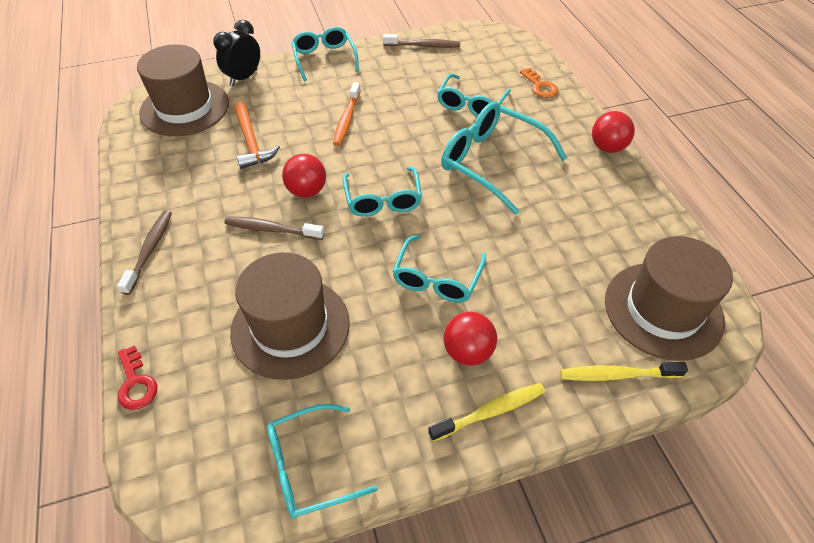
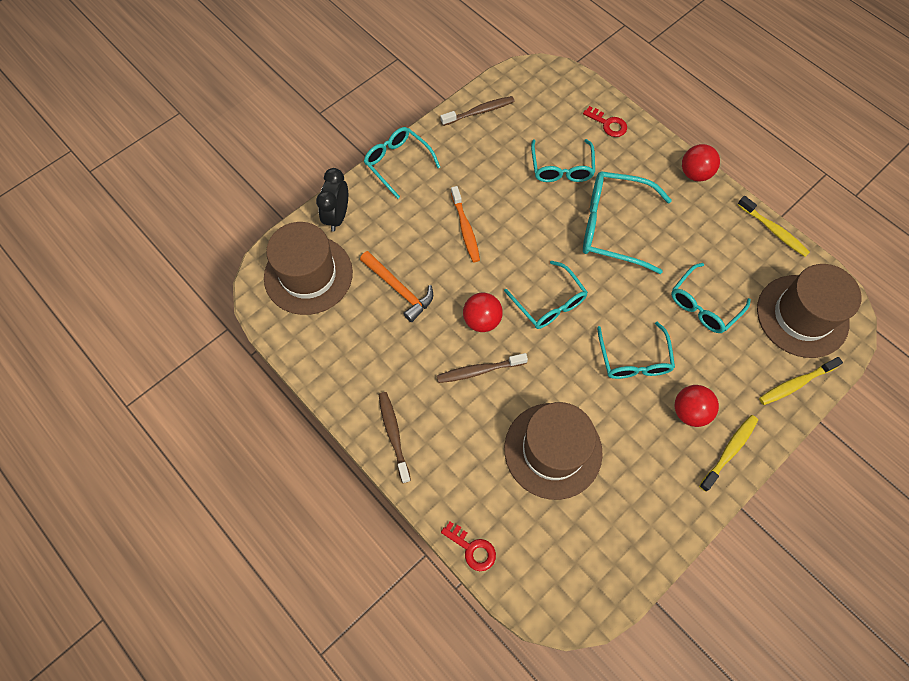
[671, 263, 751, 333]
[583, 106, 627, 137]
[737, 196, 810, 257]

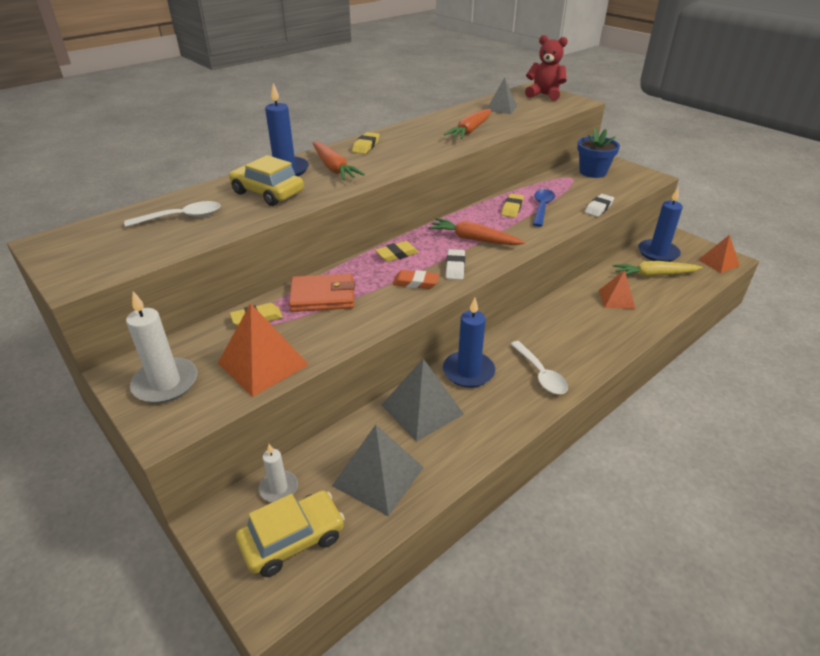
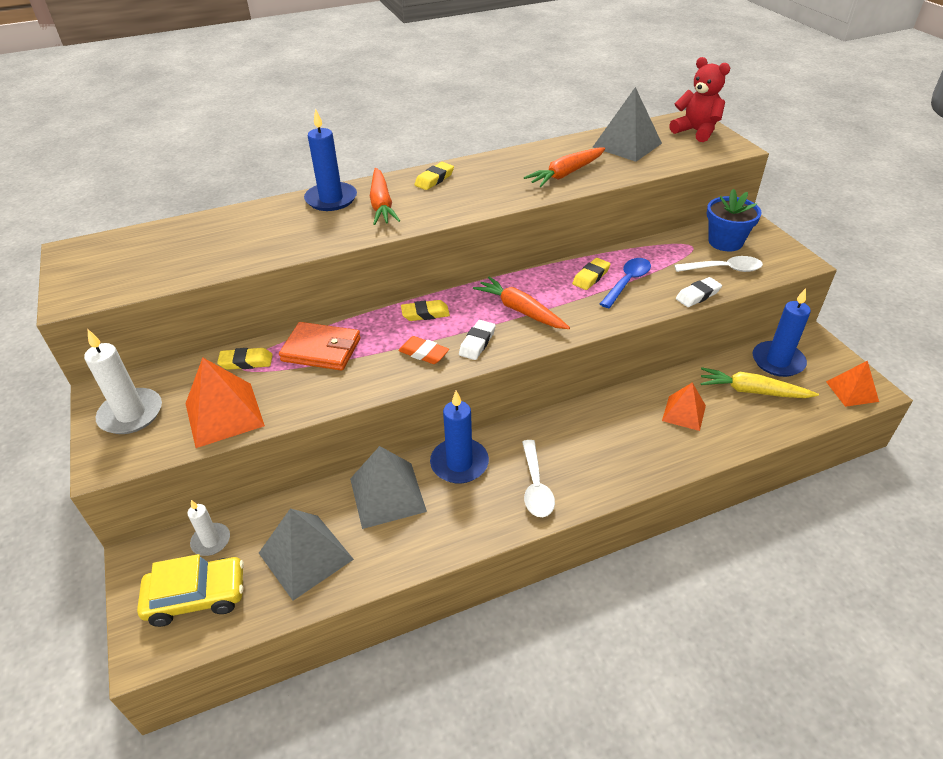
[674, 256, 763, 272]
[229, 155, 304, 206] (first image)
[593, 87, 662, 162]

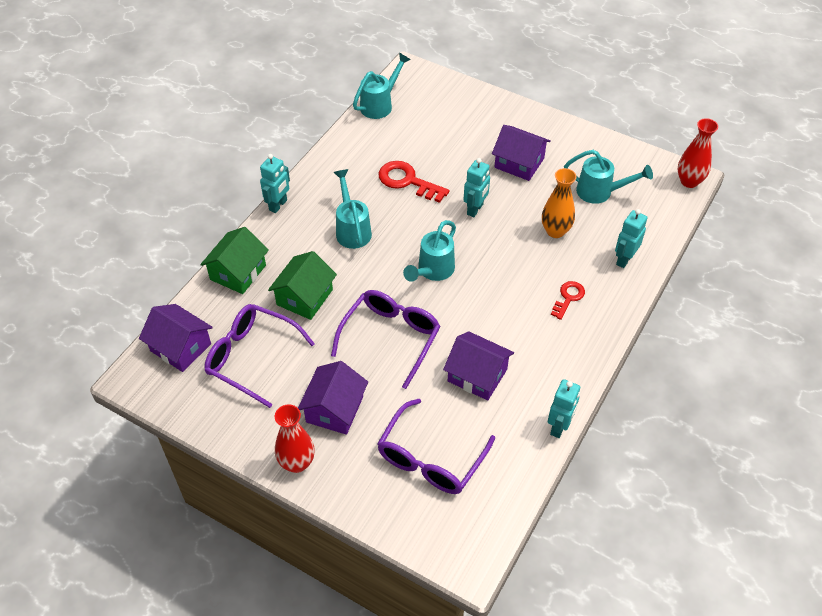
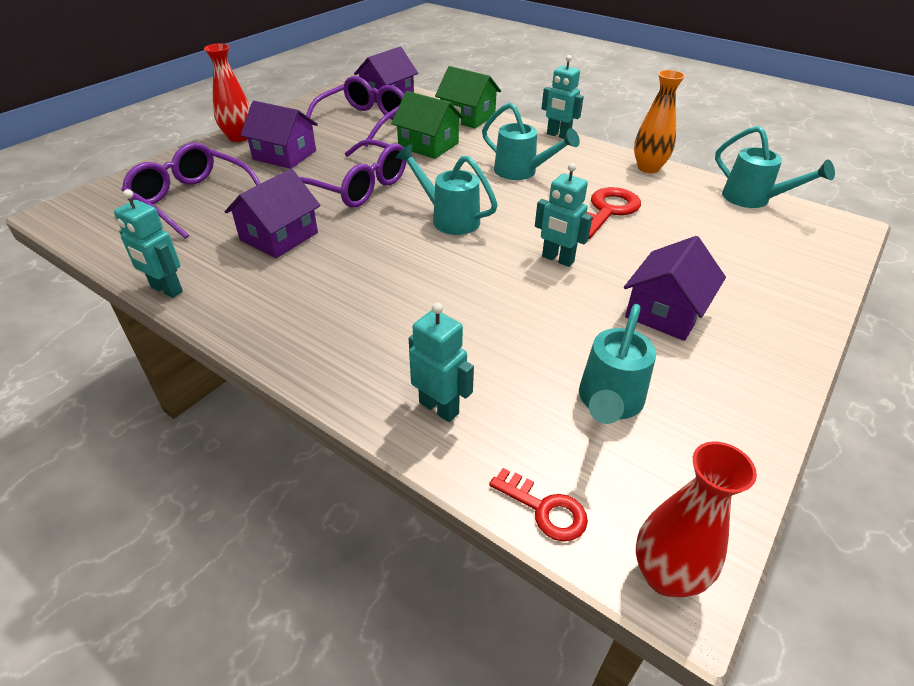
[482, 102, 580, 180]
[634, 70, 685, 173]
[489, 468, 588, 542]

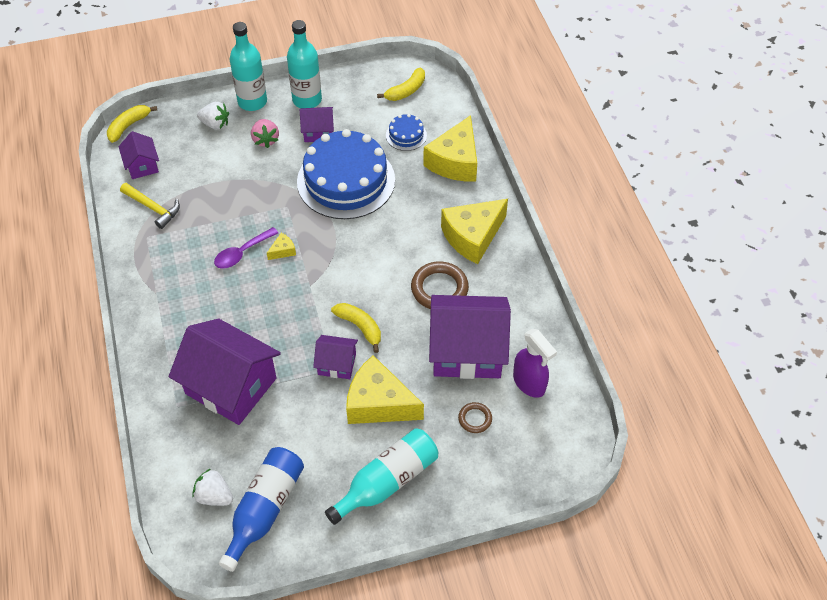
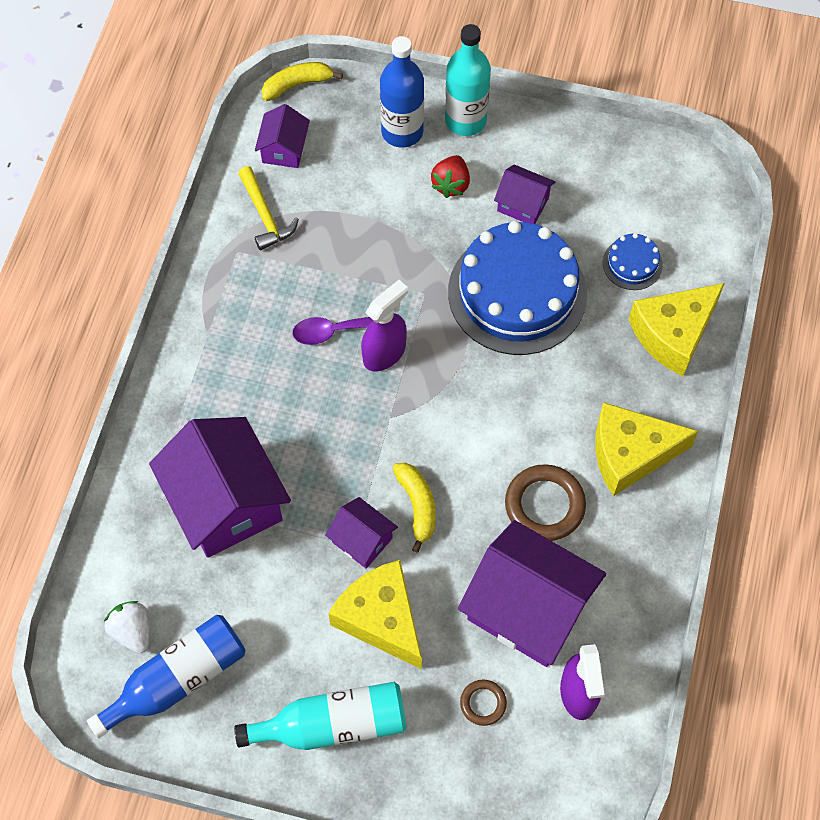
[380, 36, 424, 148]
[431, 155, 470, 198]
[361, 280, 408, 371]
[287, 20, 322, 108] (first image)
[377, 68, 425, 101] (first image)

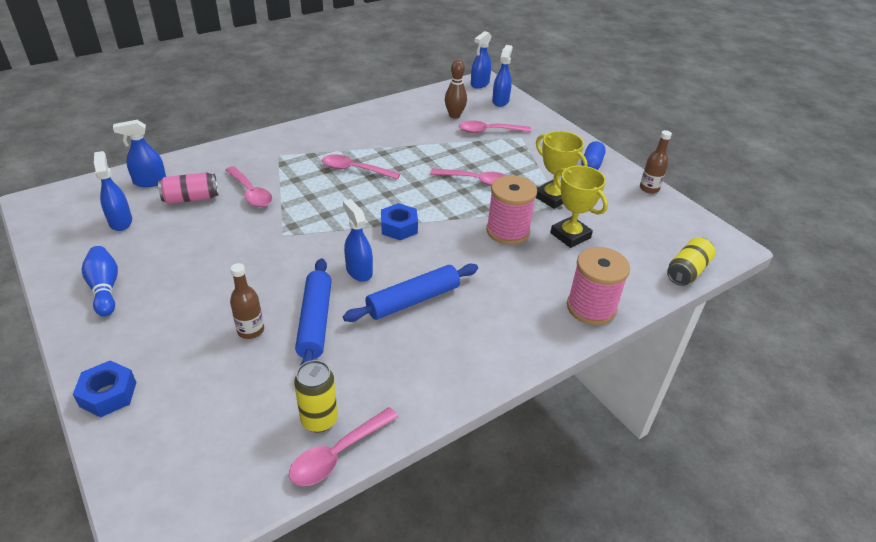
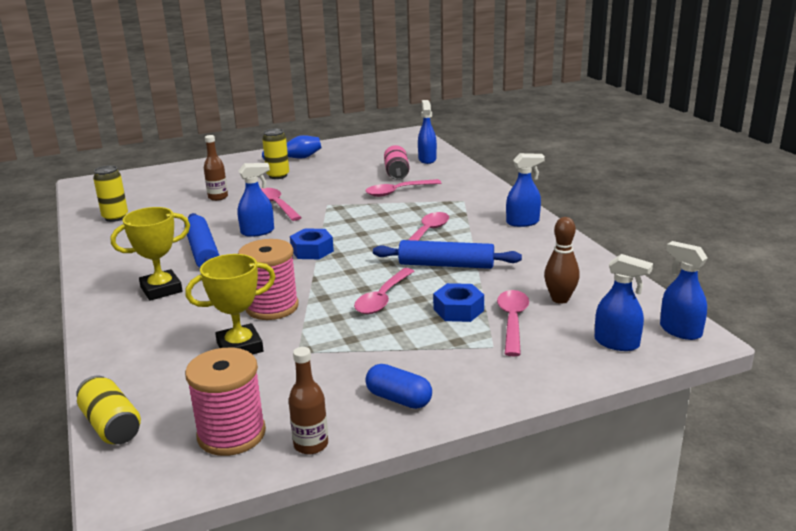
[433, 283, 484, 322]
[506, 153, 545, 227]
[261, 188, 302, 221]
[373, 240, 522, 269]
[111, 207, 190, 301]
[185, 348, 266, 456]
[262, 129, 289, 179]

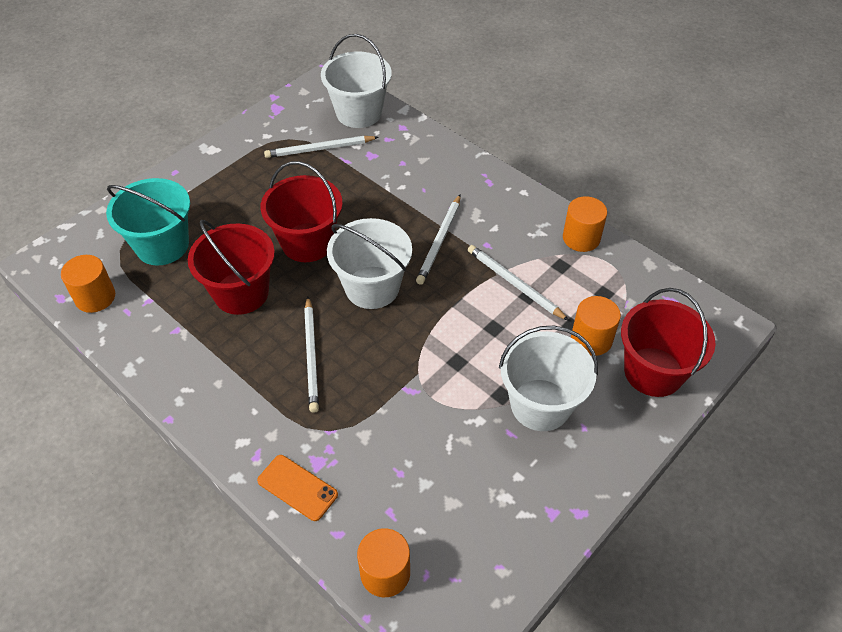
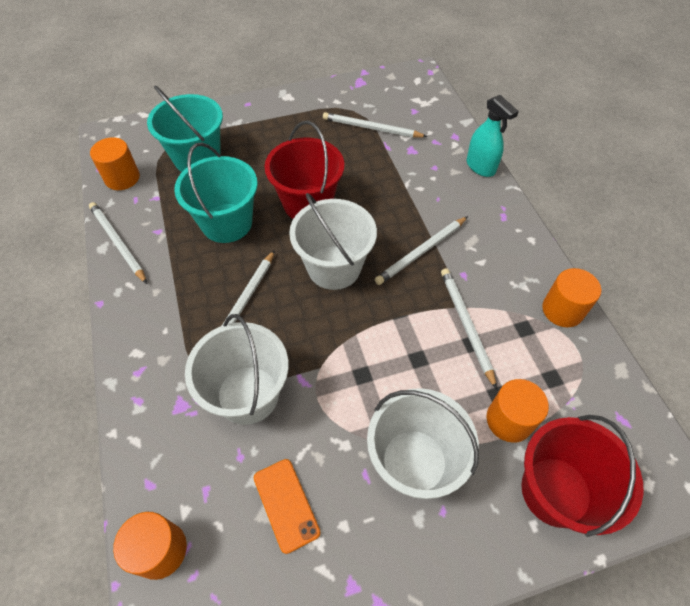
[174, 142, 258, 243]
[254, 459, 321, 554]
[185, 314, 289, 425]
[89, 202, 147, 284]
[467, 95, 519, 177]

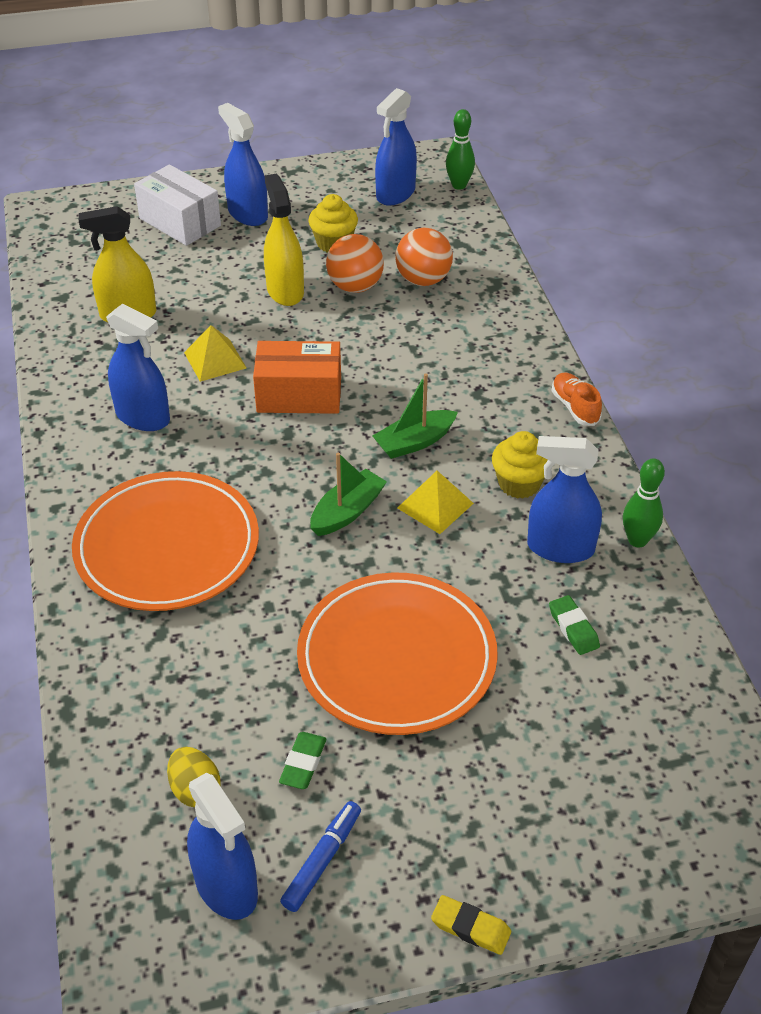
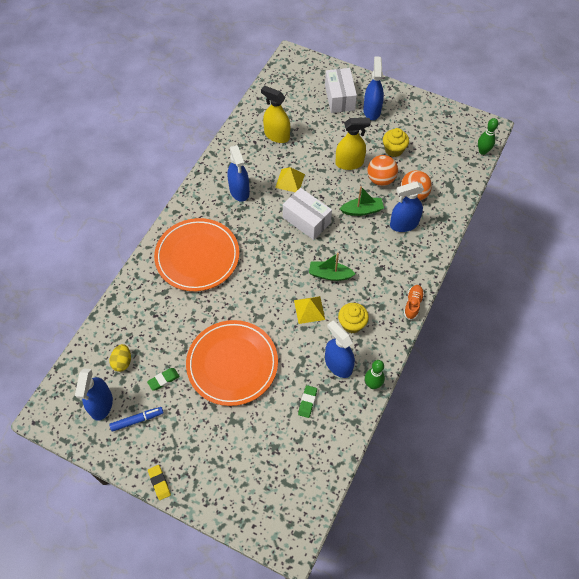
[283, 188, 332, 240]
[335, 118, 371, 170]
[340, 186, 384, 216]
[390, 181, 424, 232]

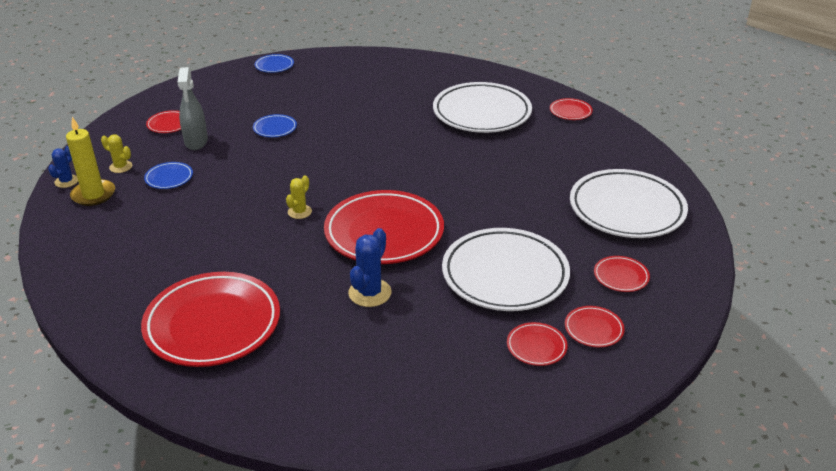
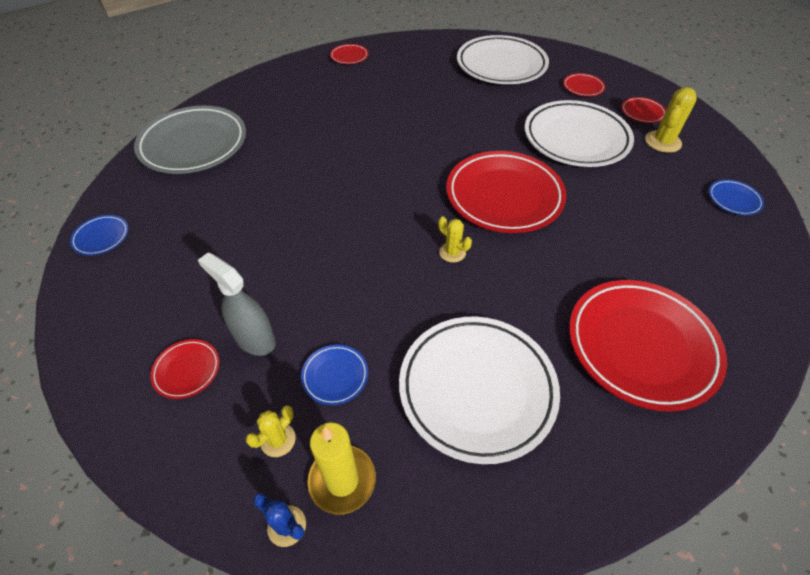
[198, 253, 276, 356]
[709, 180, 764, 215]
[348, 228, 392, 307] (first image)
[399, 317, 560, 464]
[645, 87, 697, 153]
[134, 106, 246, 174]

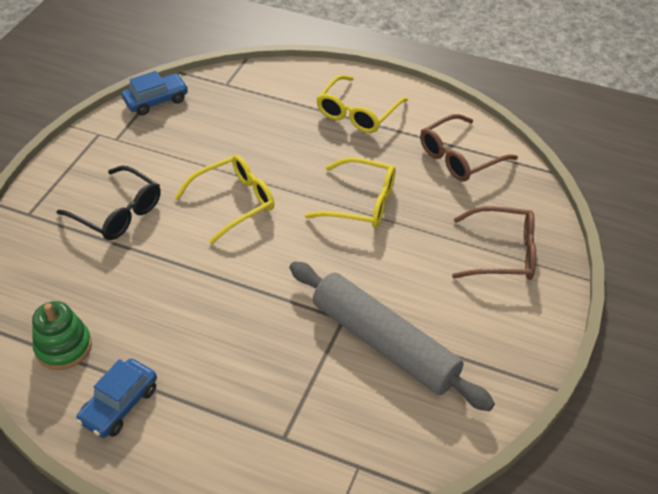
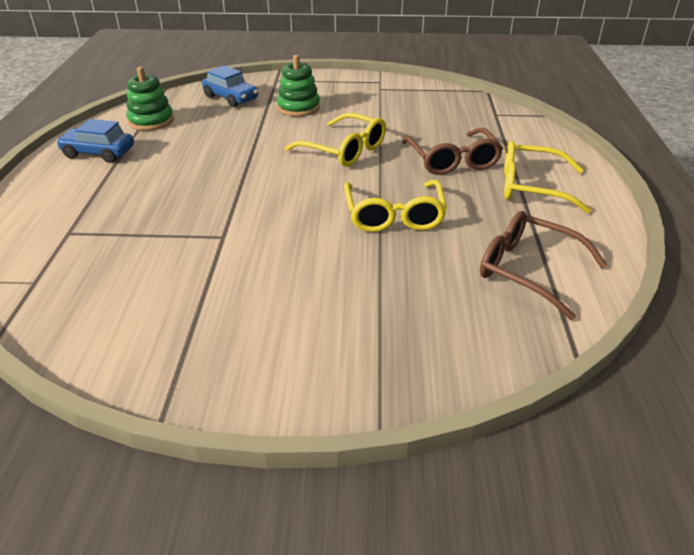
[277, 55, 320, 117]
[202, 65, 258, 107]
[290, 261, 495, 411] (first image)
[402, 128, 503, 175]

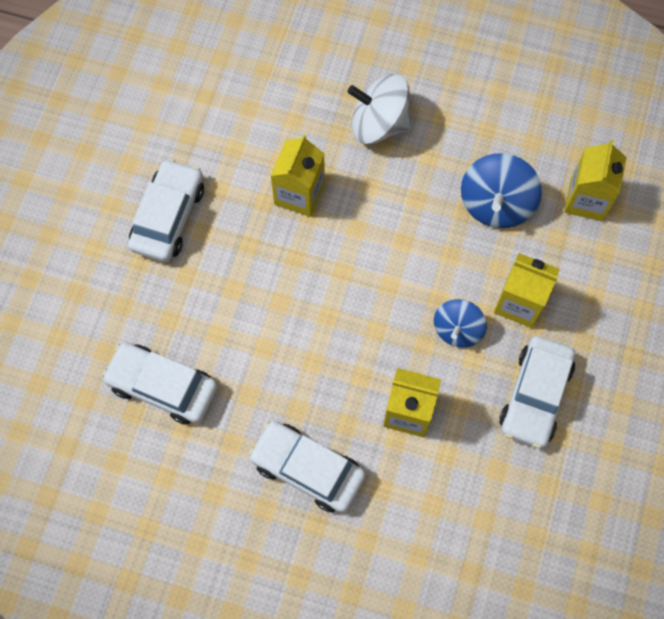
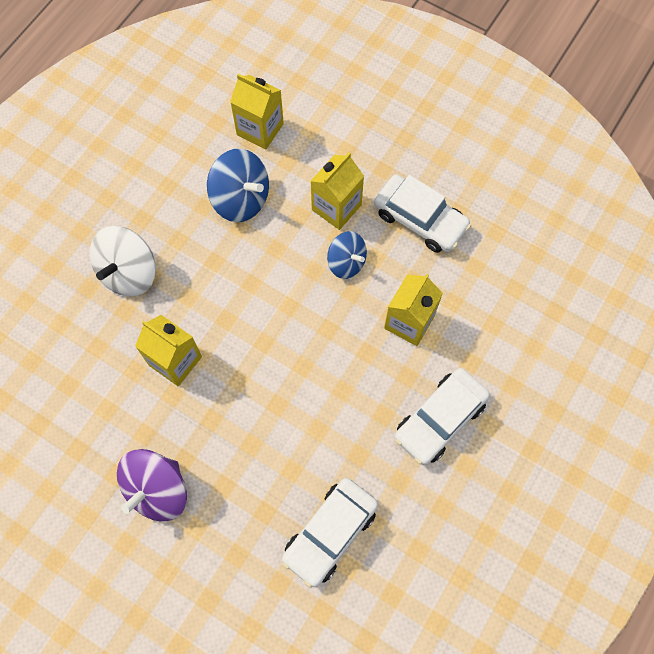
[117, 449, 187, 521]

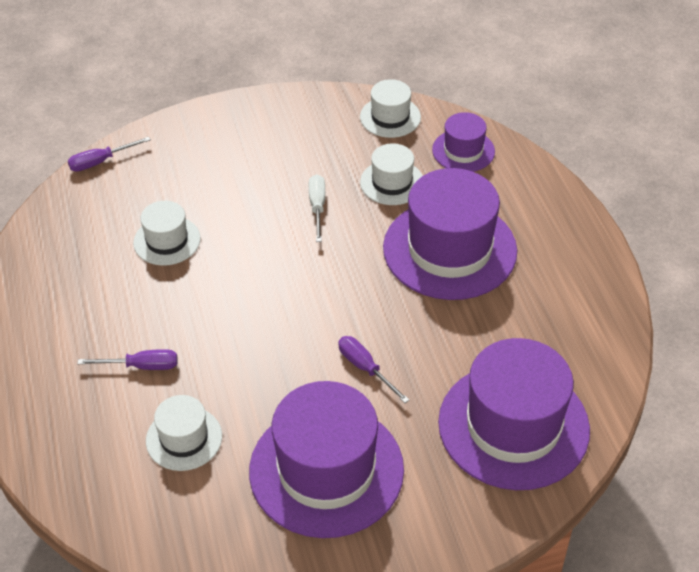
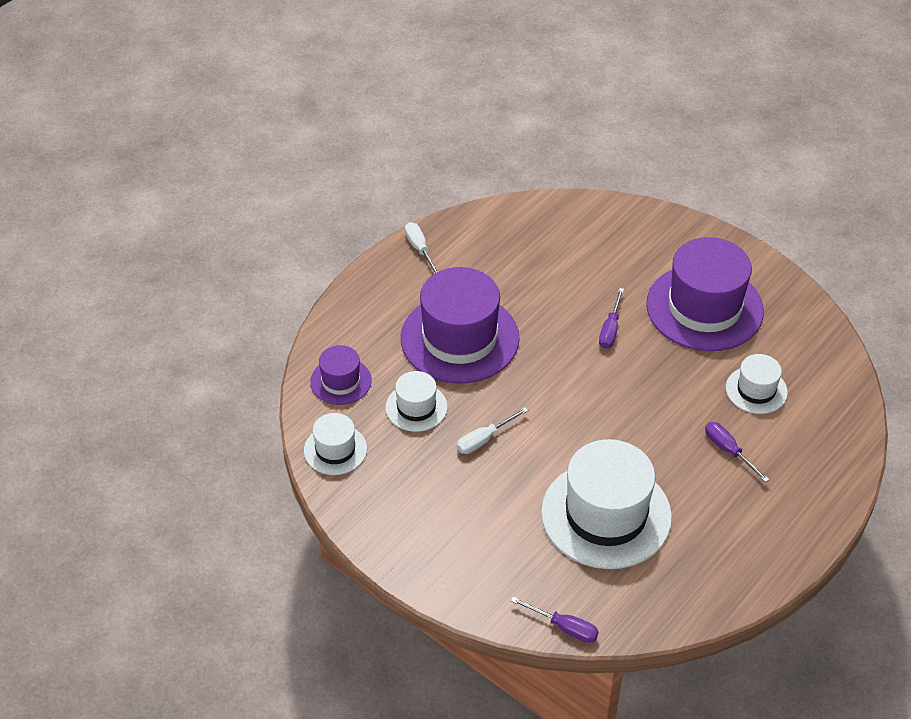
[541, 439, 672, 569]
[438, 338, 590, 490] (first image)
[405, 222, 437, 274]

